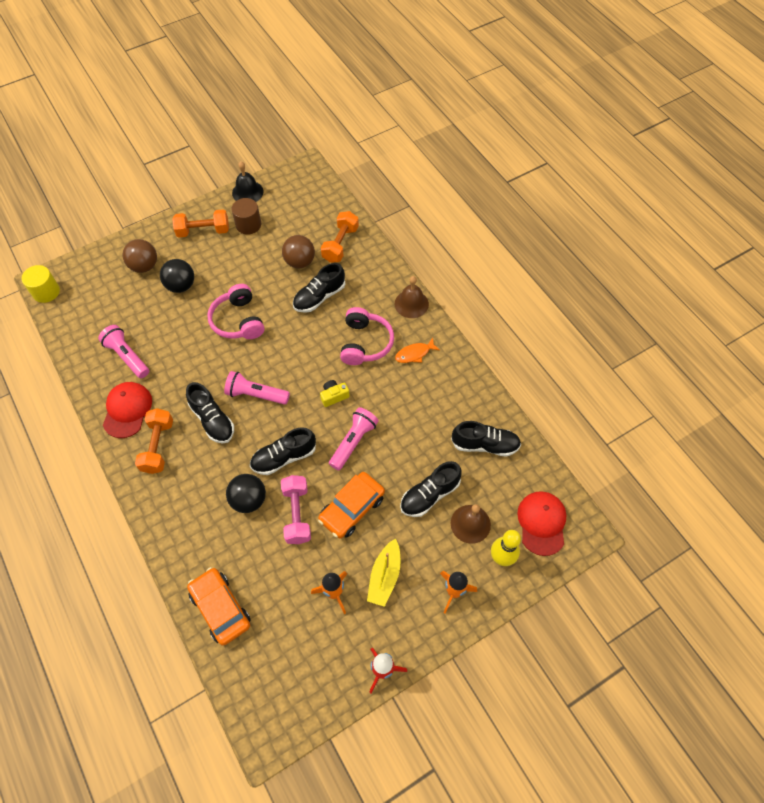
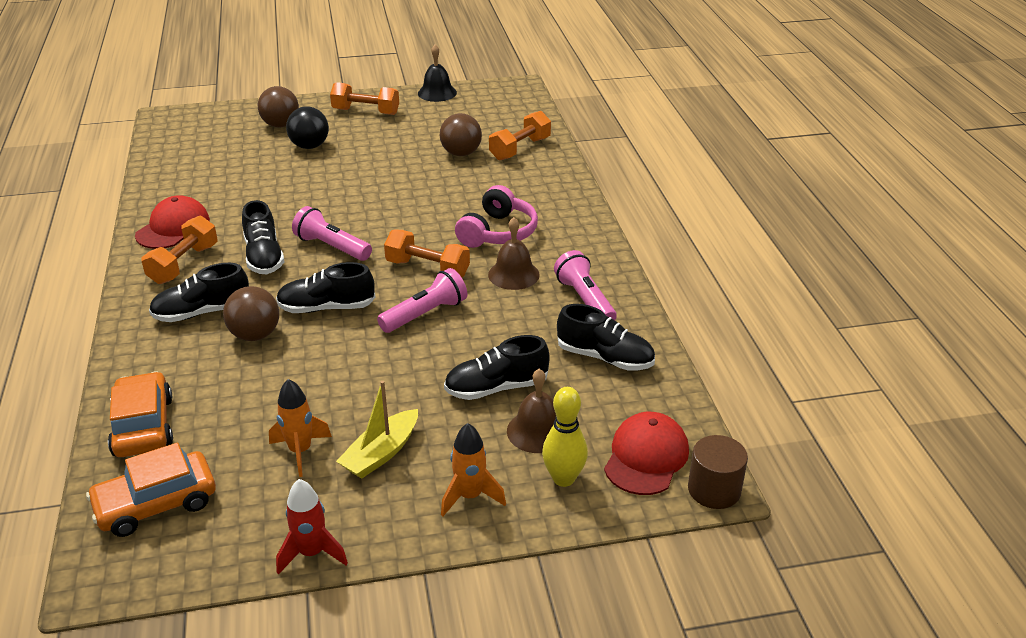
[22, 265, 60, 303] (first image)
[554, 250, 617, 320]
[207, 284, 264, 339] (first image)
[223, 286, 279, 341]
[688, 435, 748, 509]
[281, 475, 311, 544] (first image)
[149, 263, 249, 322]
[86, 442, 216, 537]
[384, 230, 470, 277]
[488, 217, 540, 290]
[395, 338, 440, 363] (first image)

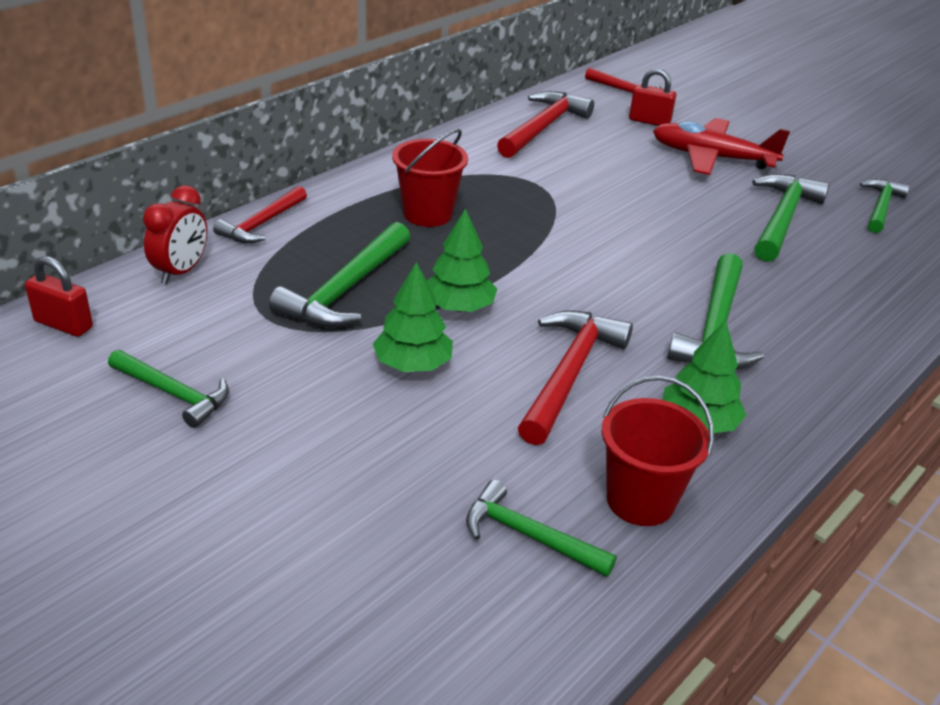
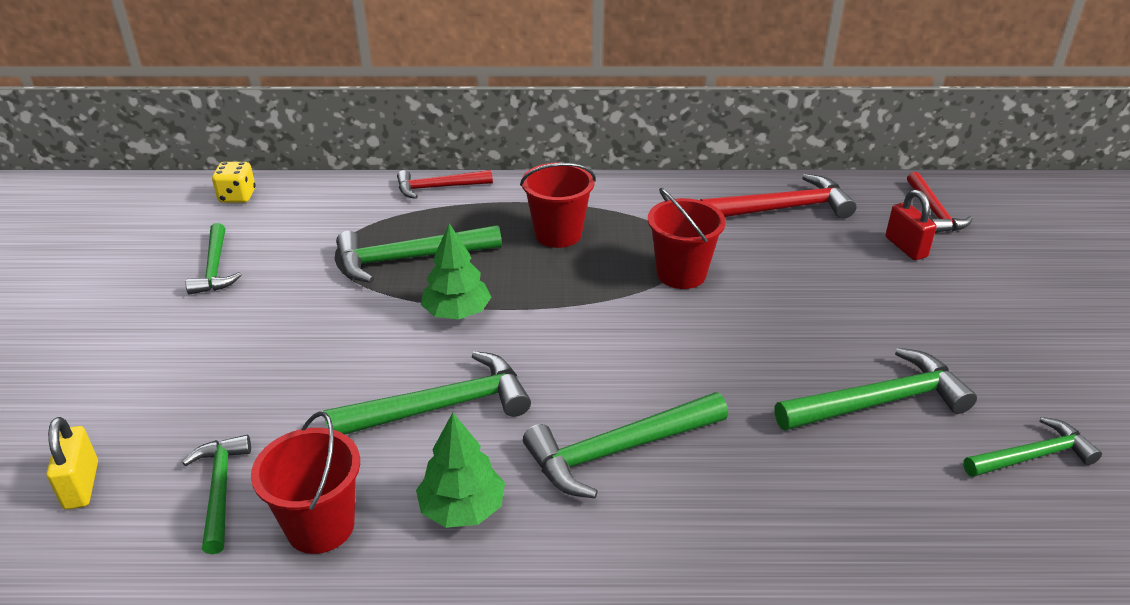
[212, 162, 256, 203]
[143, 185, 207, 284] (first image)
[373, 262, 453, 372] (first image)
[323, 351, 531, 435]
[653, 118, 790, 175] (first image)
[46, 417, 98, 510]
[648, 188, 726, 289]

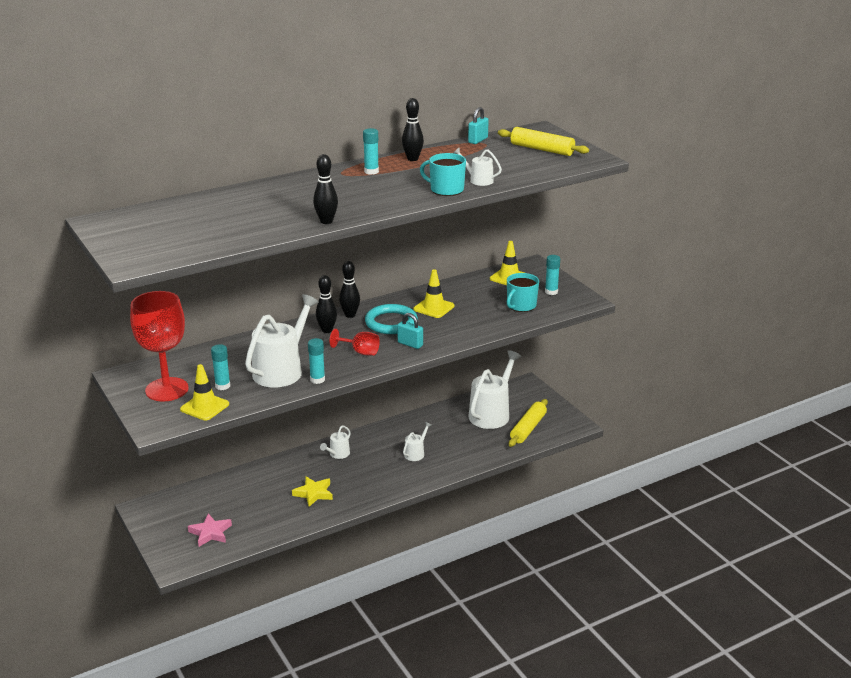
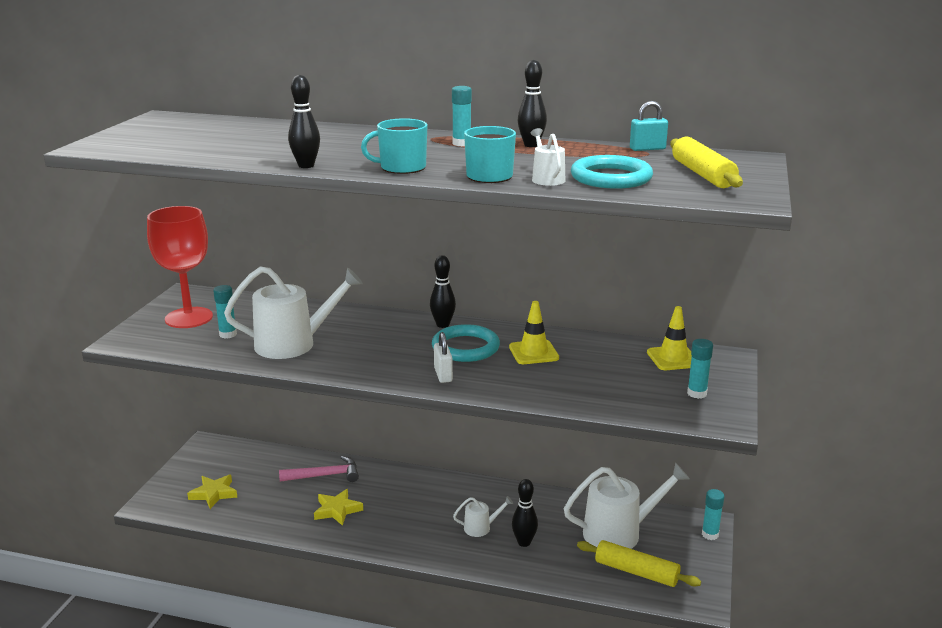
[180, 364, 229, 421] (first image)
[187, 475, 237, 509]
[702, 489, 725, 540]
[512, 479, 538, 547]
[320, 426, 351, 459] (first image)
[330, 329, 380, 355] (first image)
[434, 332, 453, 383]
[361, 118, 428, 174]
[577, 540, 701, 587]
[279, 456, 359, 482]
[571, 155, 653, 189]

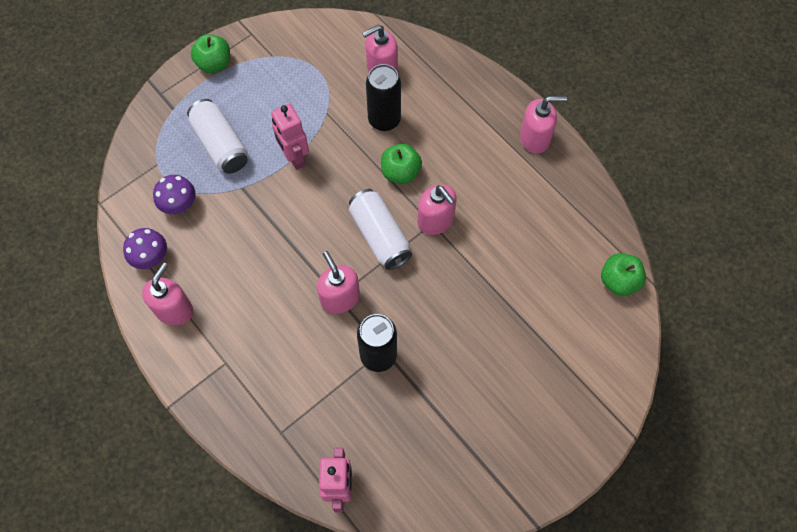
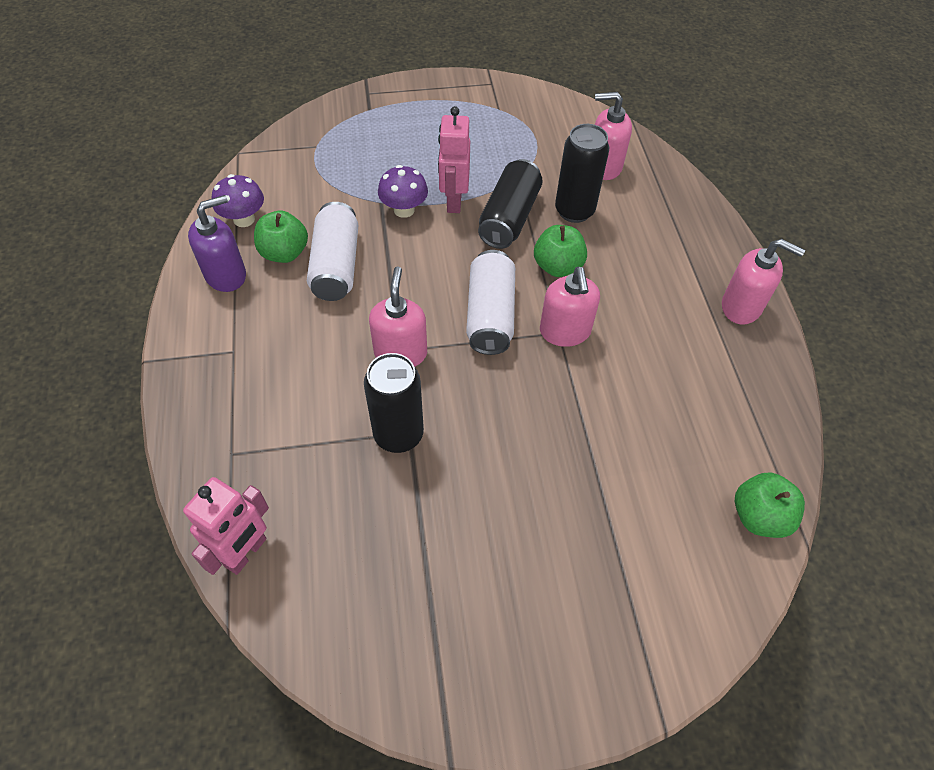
[188, 195, 246, 292]
[378, 165, 428, 218]
[307, 202, 358, 301]
[254, 211, 308, 263]
[478, 159, 543, 249]

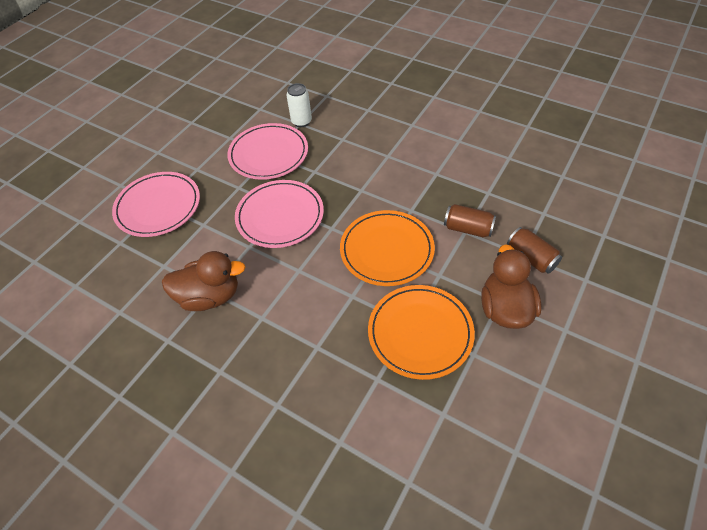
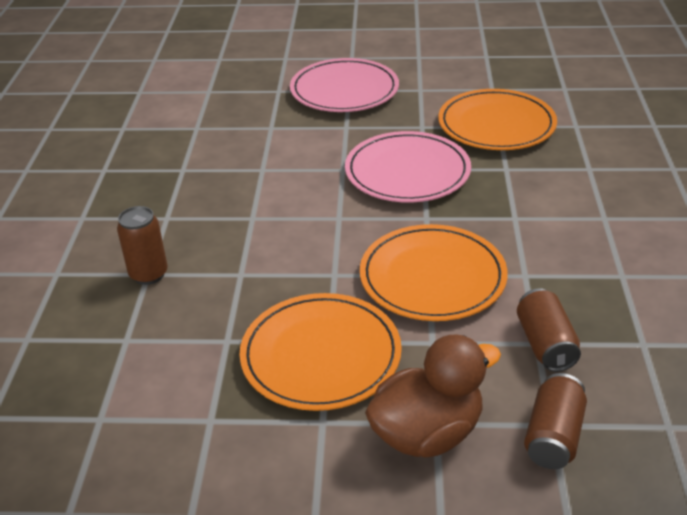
[162, 251, 246, 311] (first image)
[438, 89, 557, 150]
[286, 83, 312, 127] (first image)
[117, 206, 168, 285]

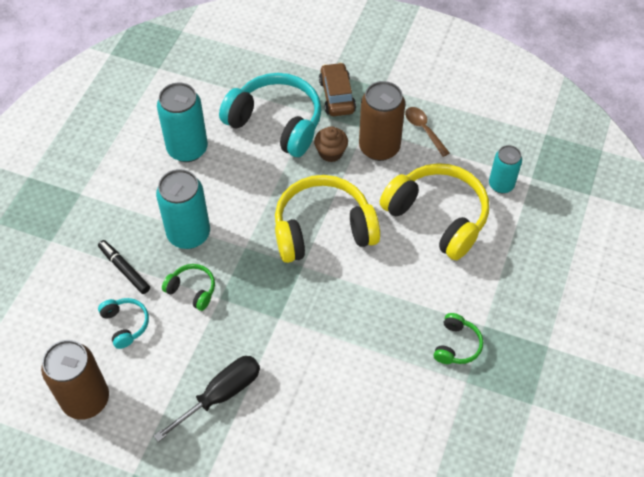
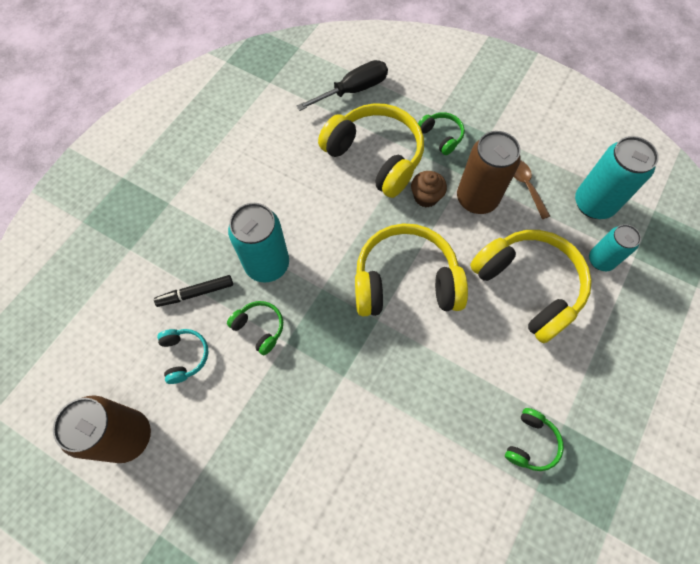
[154, 275, 233, 307]
[296, 60, 388, 111]
[575, 136, 659, 219]
[318, 103, 424, 198]
[418, 112, 465, 155]

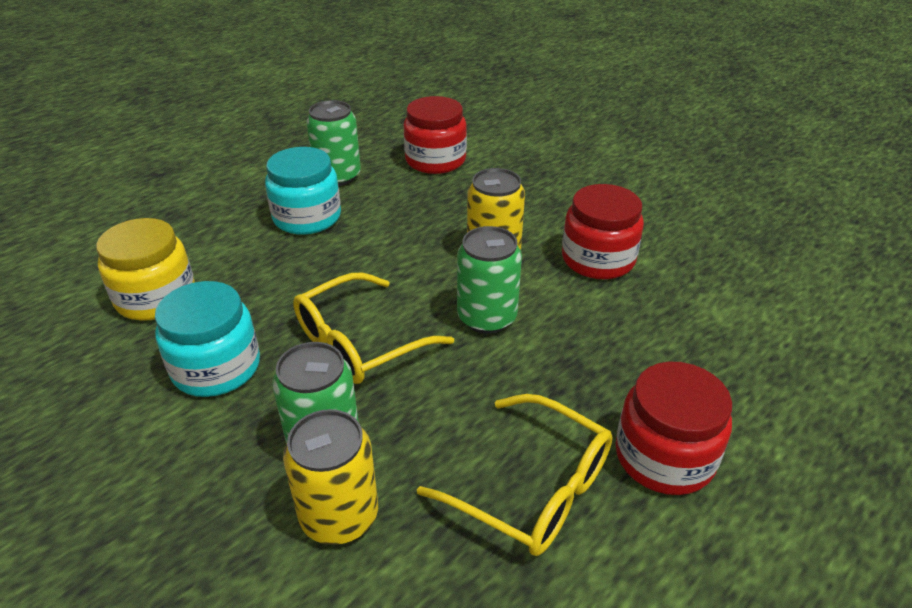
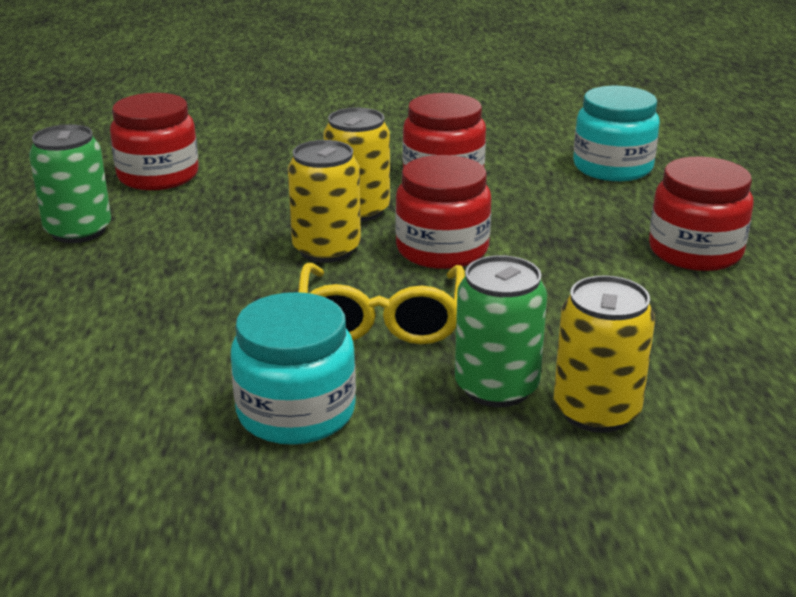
[96, 218, 195, 321] (first image)
[573, 86, 660, 181]
[417, 394, 613, 556] (first image)
[395, 155, 491, 269]
[288, 140, 361, 263]

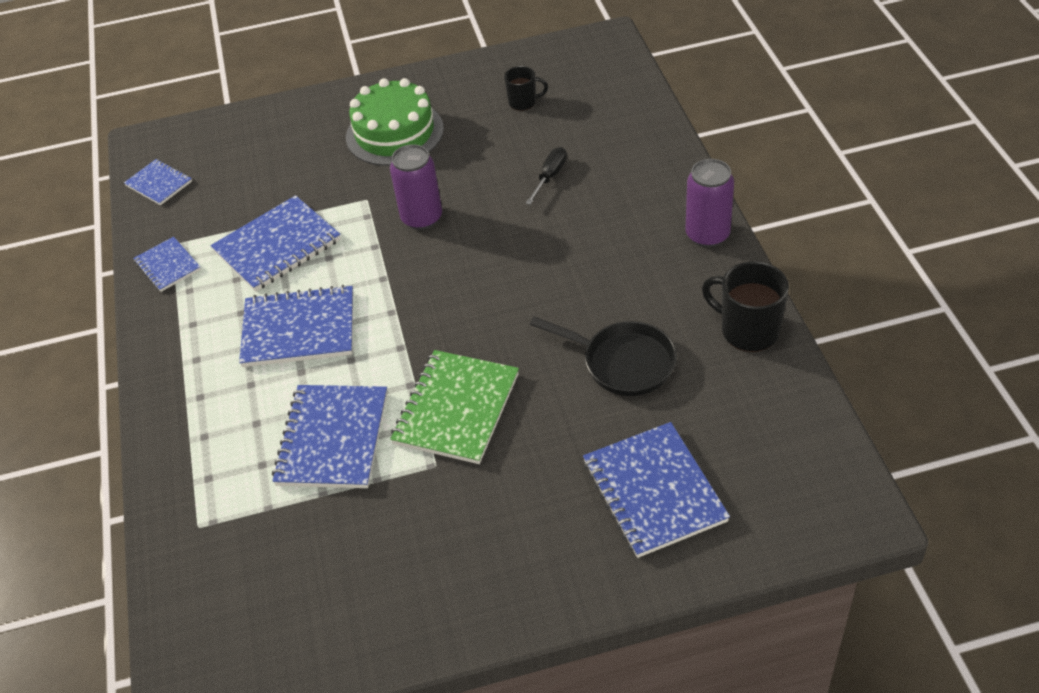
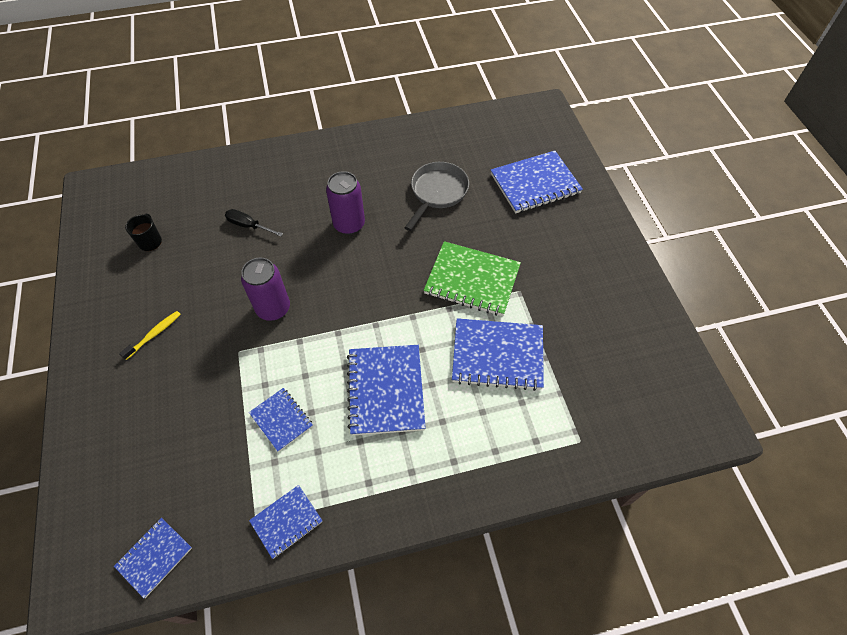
[249, 388, 313, 452]
[119, 311, 181, 360]
[404, 162, 469, 231]
[326, 171, 365, 235]
[702, 261, 789, 352] (first image)

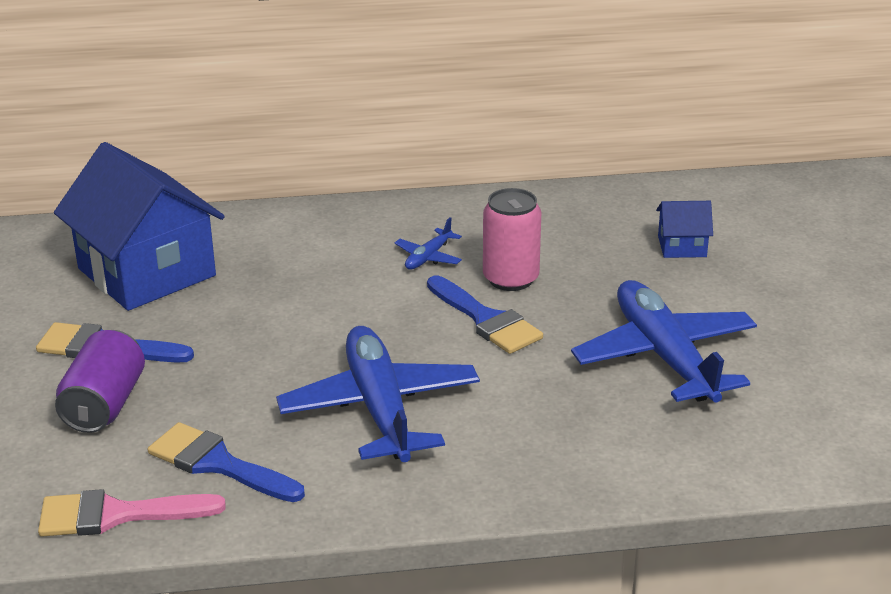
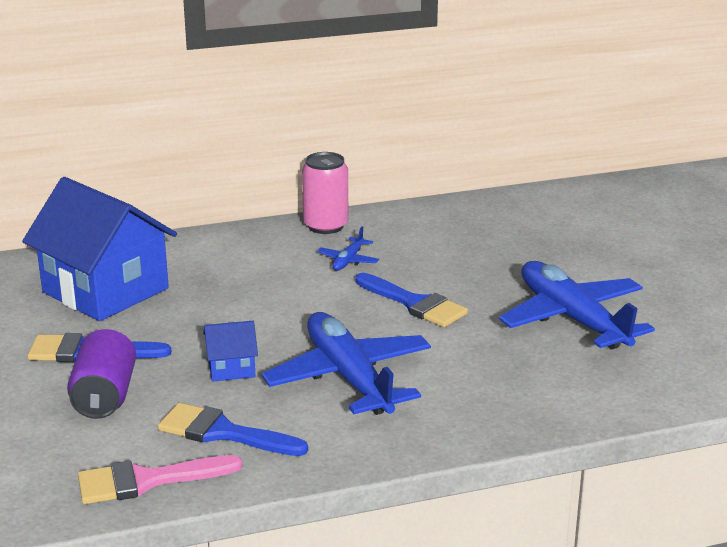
[302, 152, 348, 234]
[203, 321, 258, 381]

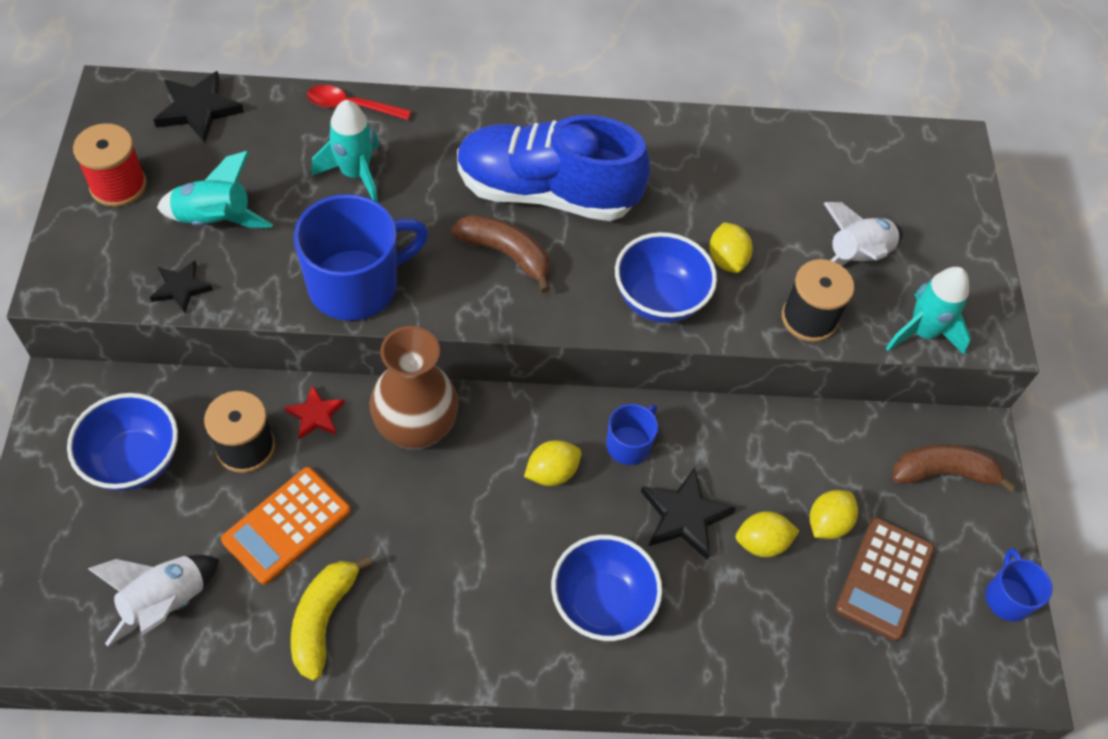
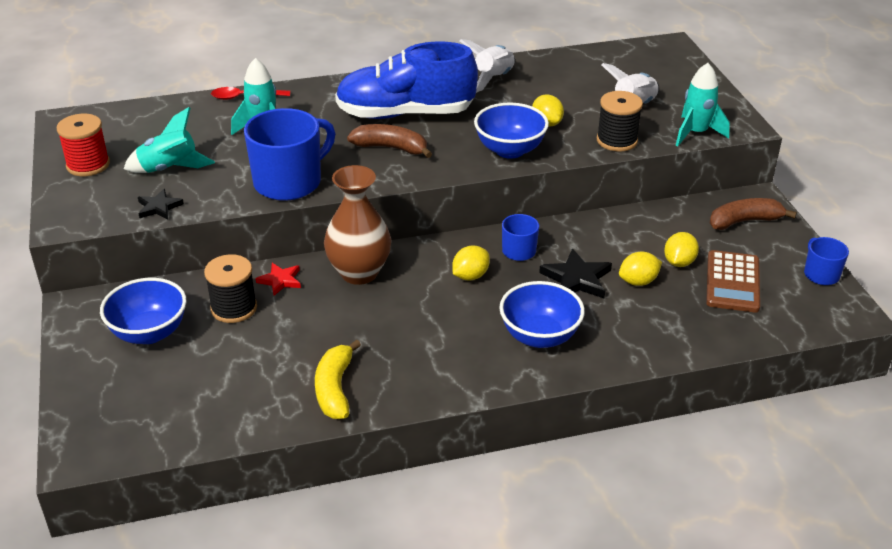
[460, 39, 515, 93]
[153, 71, 244, 143] (first image)
[221, 467, 351, 585] (first image)

